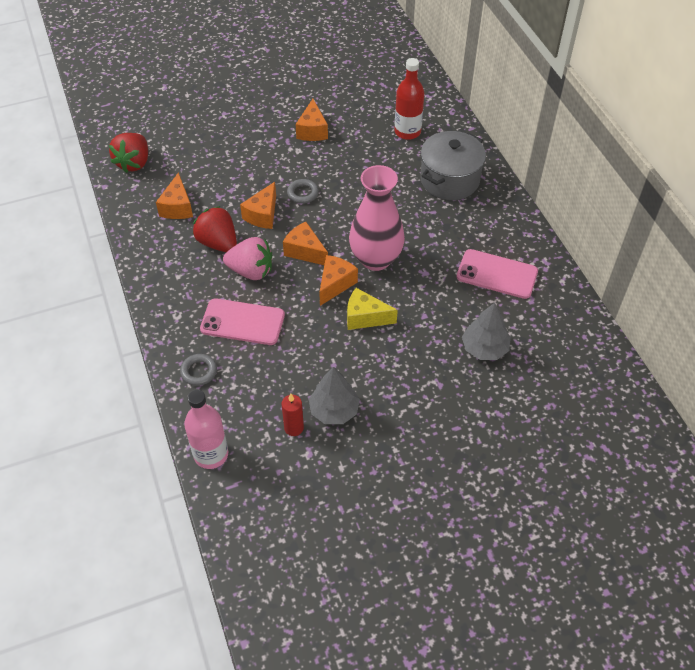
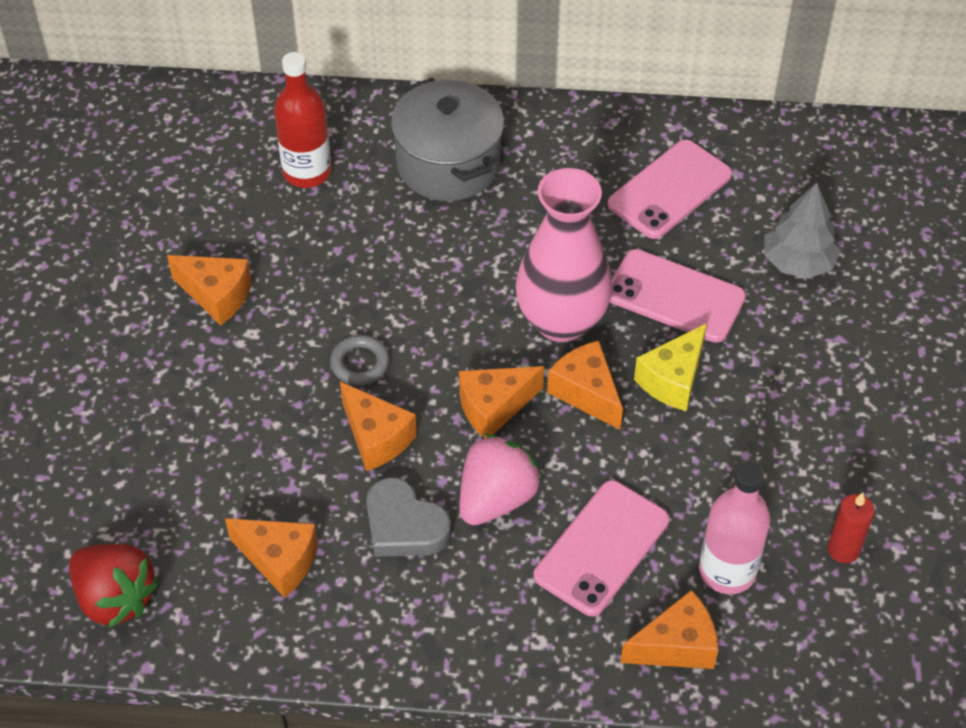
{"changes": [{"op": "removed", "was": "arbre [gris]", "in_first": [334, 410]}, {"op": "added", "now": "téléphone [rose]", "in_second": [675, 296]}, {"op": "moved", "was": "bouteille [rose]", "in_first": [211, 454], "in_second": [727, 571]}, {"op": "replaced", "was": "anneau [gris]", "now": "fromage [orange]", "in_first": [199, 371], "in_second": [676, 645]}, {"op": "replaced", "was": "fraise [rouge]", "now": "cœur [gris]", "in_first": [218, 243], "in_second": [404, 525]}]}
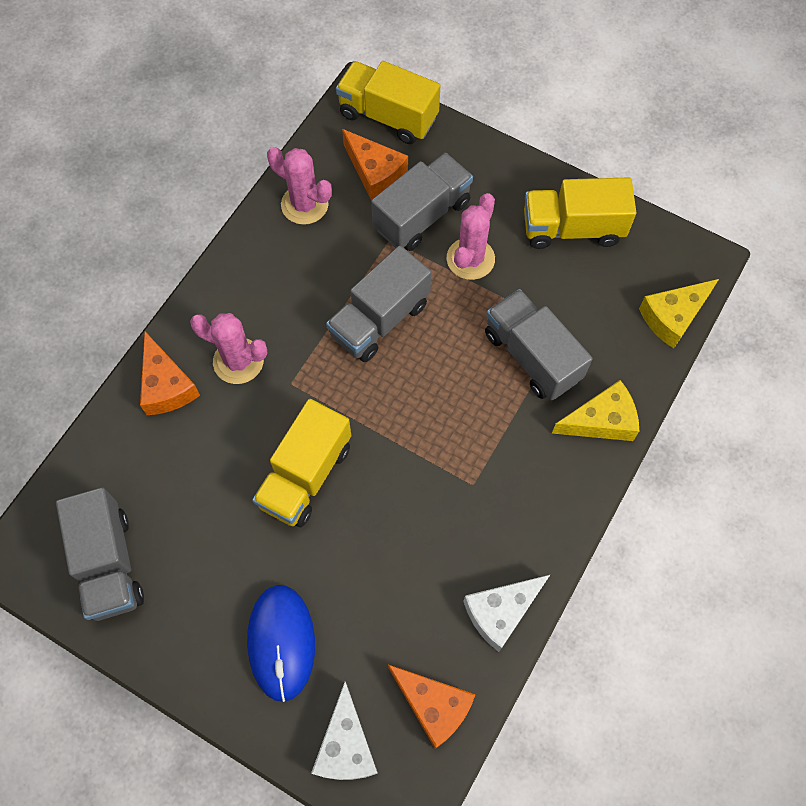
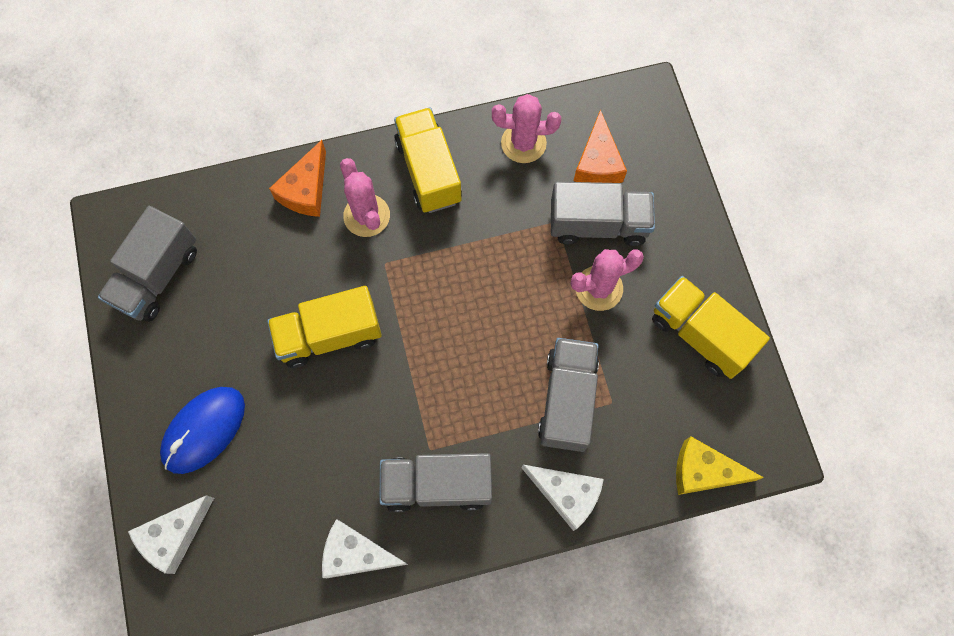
{"changes": [{"op": "removed", "was": "fromage [orange]", "in_first": [433, 706]}, {"op": "moved", "was": "camion [gris]", "in_first": [379, 320], "in_second": [437, 485]}, {"op": "moved", "was": "camion [jaune]", "in_first": [388, 116], "in_second": [428, 171]}, {"op": "recoloured", "was": "fromage [jaune]", "now": "fromage [blanc]", "in_first": [601, 421], "in_second": [566, 494]}, {"op": "turned", "was": "cactus [rose]", "in_first": [304, 204], "in_second": [523, 143], "clockwise": -75}]}
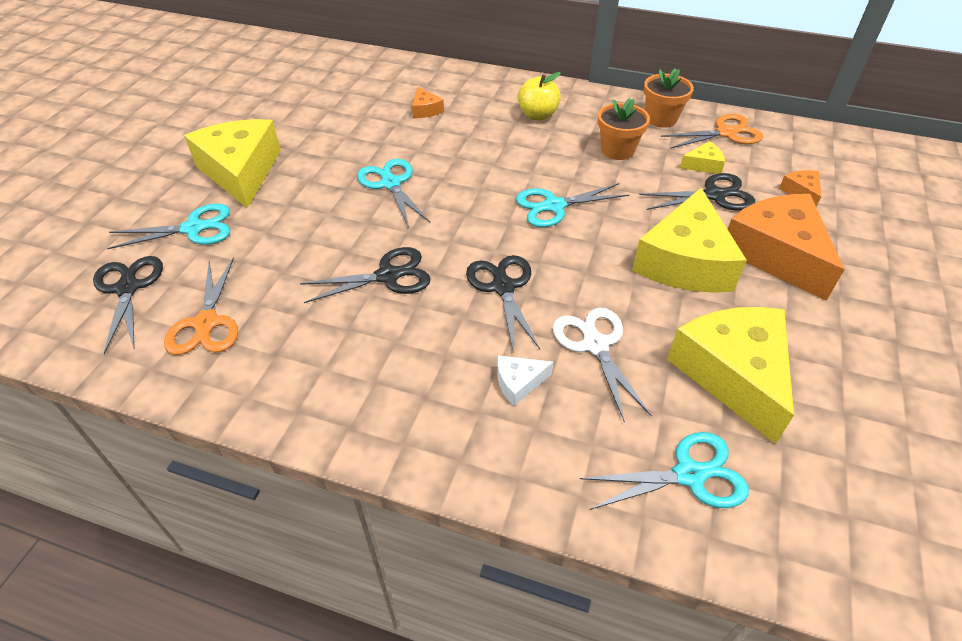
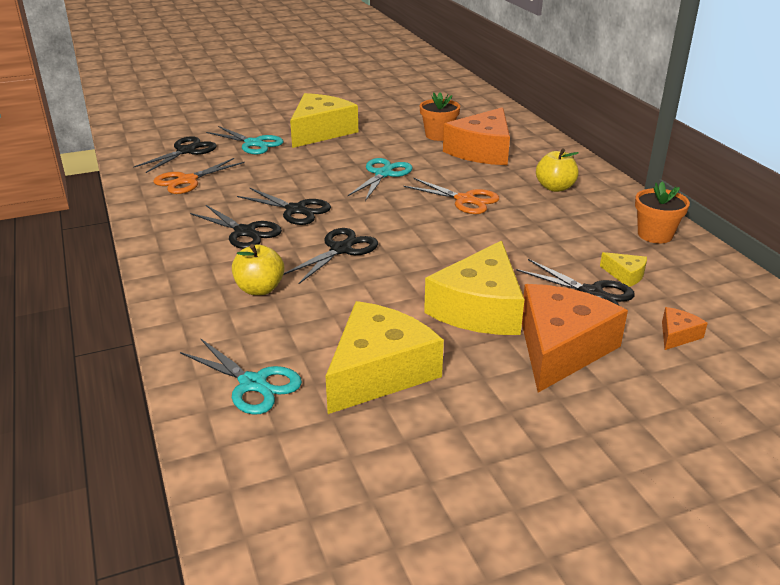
{"changes": [{"op": "removed", "was": "ciseaux [turquoise]", "in_first": [553, 206]}, {"op": "removed", "was": "ciseaux [blanc]", "in_first": [595, 344]}, {"op": "added", "now": "ciseaux [noir]", "in_second": [245, 232]}, {"op": "moved", "was": "pot de fleurs [orange]", "in_first": [617, 150], "in_second": [438, 135]}, {"op": "moved", "was": "ciseaux [orange]", "in_first": [726, 133], "in_second": [465, 200]}, {"op": "replaced", "was": "fromage [blanc]", "now": "pomme [jaune]", "in_first": [518, 383], "in_second": [259, 289]}, {"op": "turned", "was": "fromage [jaune]", "in_first": [684, 262], "in_second": [479, 308], "clockwise": -45}, {"op": "resized", "was": "fromage [orange]", "in_first": [425, 110], "in_second": [482, 151], "ratio": 2.35}]}
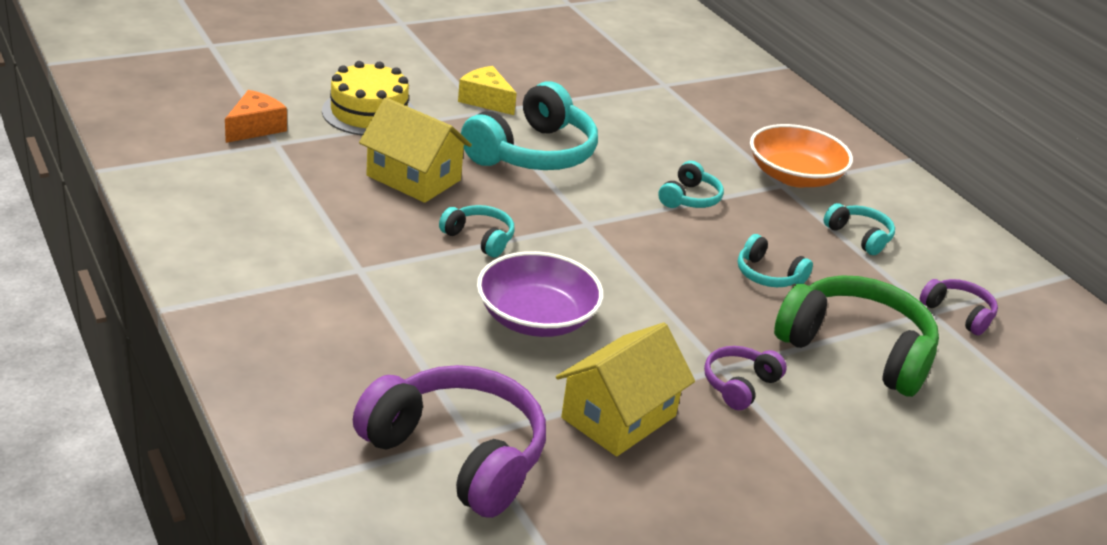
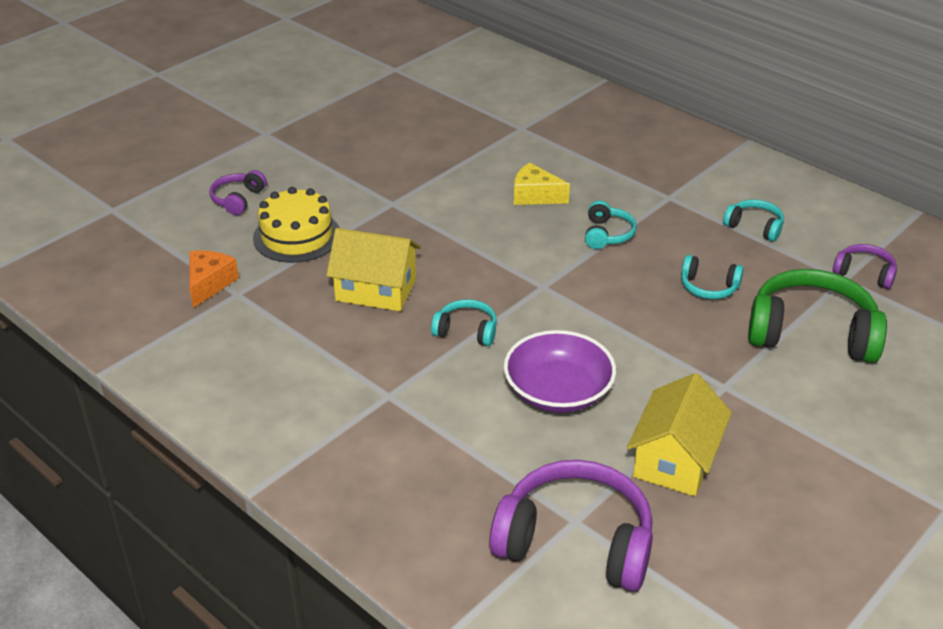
{"changes": [{"op": "removed", "was": "casque audio [turquoise]", "in_first": [533, 153]}, {"op": "removed", "was": "bol [orange]", "in_first": [794, 176]}, {"op": "moved", "was": "fromage [jaune]", "in_first": [486, 100], "in_second": [535, 196]}, {"op": "moved", "was": "casque audio [violet]", "in_first": [739, 385], "in_second": [238, 199]}]}
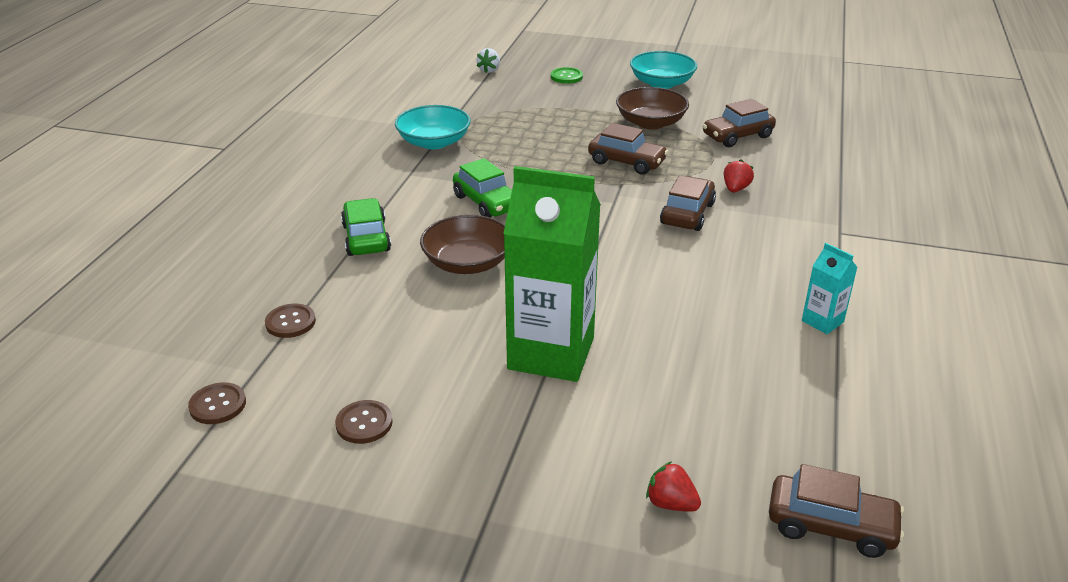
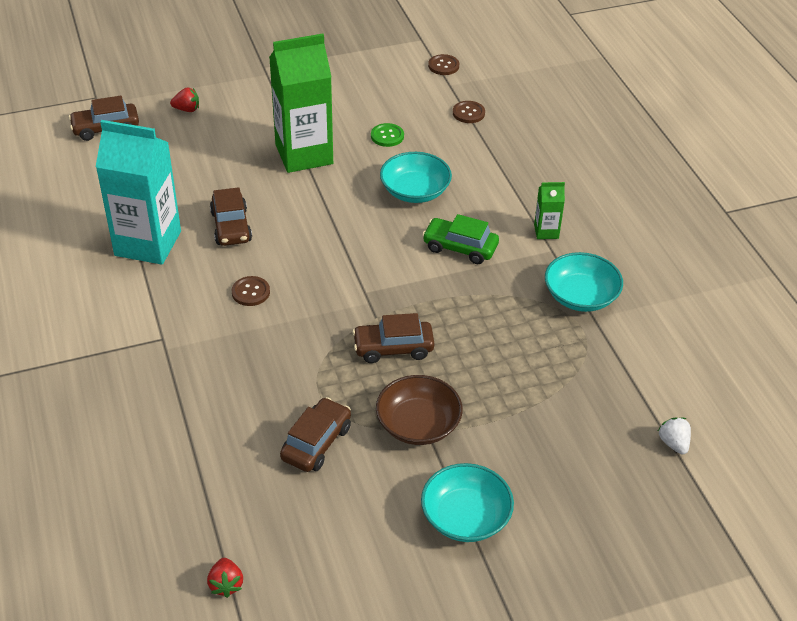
{"changes": [{"op": "removed", "was": "voiture [vert]", "in_first": [366, 238]}, {"op": "added", "now": "brique de lait [vert]", "in_second": [546, 231]}, {"op": "moved", "was": "bouton [marron]", "in_first": [364, 423], "in_second": [251, 292]}, {"op": "moved", "was": "bouton [vert]", "in_first": [566, 77], "in_second": [387, 136]}, {"op": "moved", "was": "voiture [marron]", "in_first": [687, 214], "in_second": [231, 227]}, {"op": "moved", "was": "fraise [rouge]", "in_first": [735, 189], "in_second": [226, 584]}, {"op": "recoloured", "was": "bol [marron]", "now": "bol [turquoise]", "in_first": [467, 263], "in_second": [415, 191]}, {"op": "resized", "was": "brique de lait [turquoise]", "in_first": [822, 321], "in_second": [148, 243], "ratio": 2.27}]}
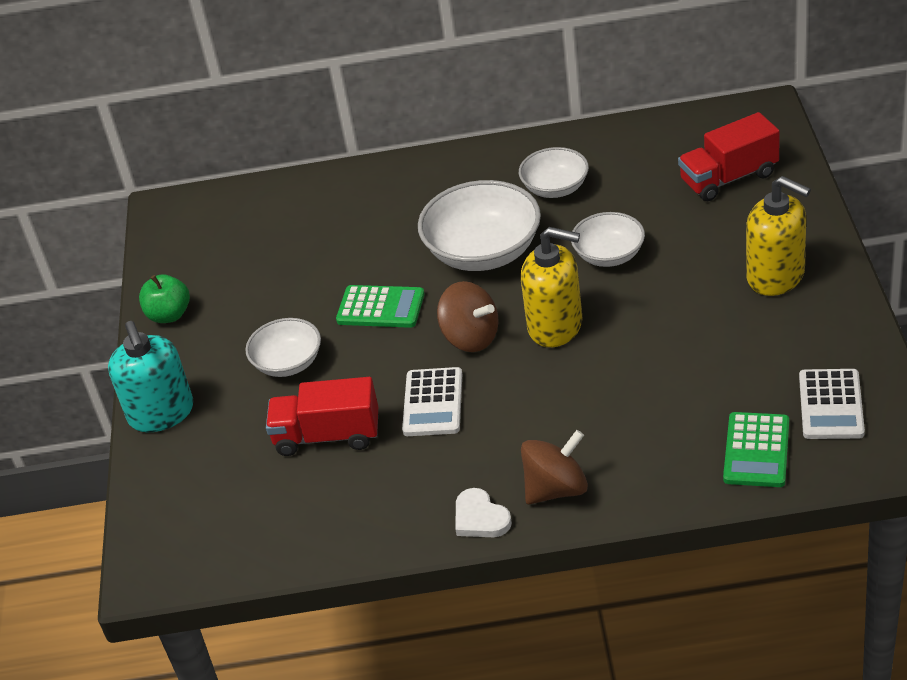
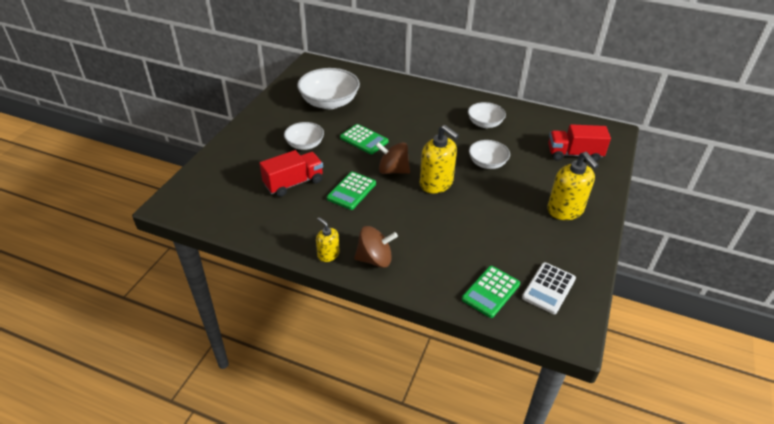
{"changes": [{"op": "removed", "was": "distributeur de savon [turquoise]", "in_first": [161, 413]}, {"op": "removed", "was": "pomme [vert]", "in_first": [169, 315]}, {"op": "moved", "was": "bol [blanc]", "in_first": [483, 252], "in_second": [329, 102]}, {"op": "replaced", "was": "cœur [blanc]", "now": "distributeur de savon [jaune]", "in_first": [480, 518], "in_second": [328, 254]}, {"op": "recoloured", "was": "calculatrice [blanc]", "now": "calculatrice [vert]", "in_first": [433, 403], "in_second": [351, 191]}, {"op": "turned", "was": "camion [rouge]", "in_first": [327, 436], "in_second": [294, 183], "clockwise": 120}, {"op": "turned", "was": "toupie [marron]", "in_first": [471, 337], "in_second": [393, 170], "clockwise": 135}]}
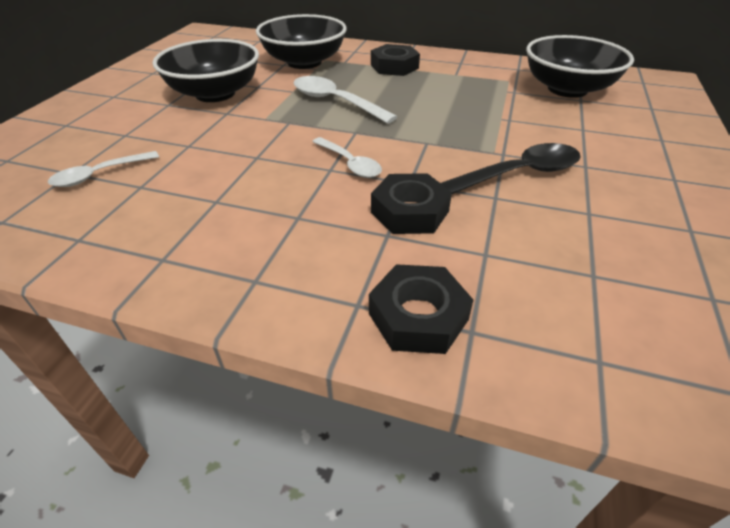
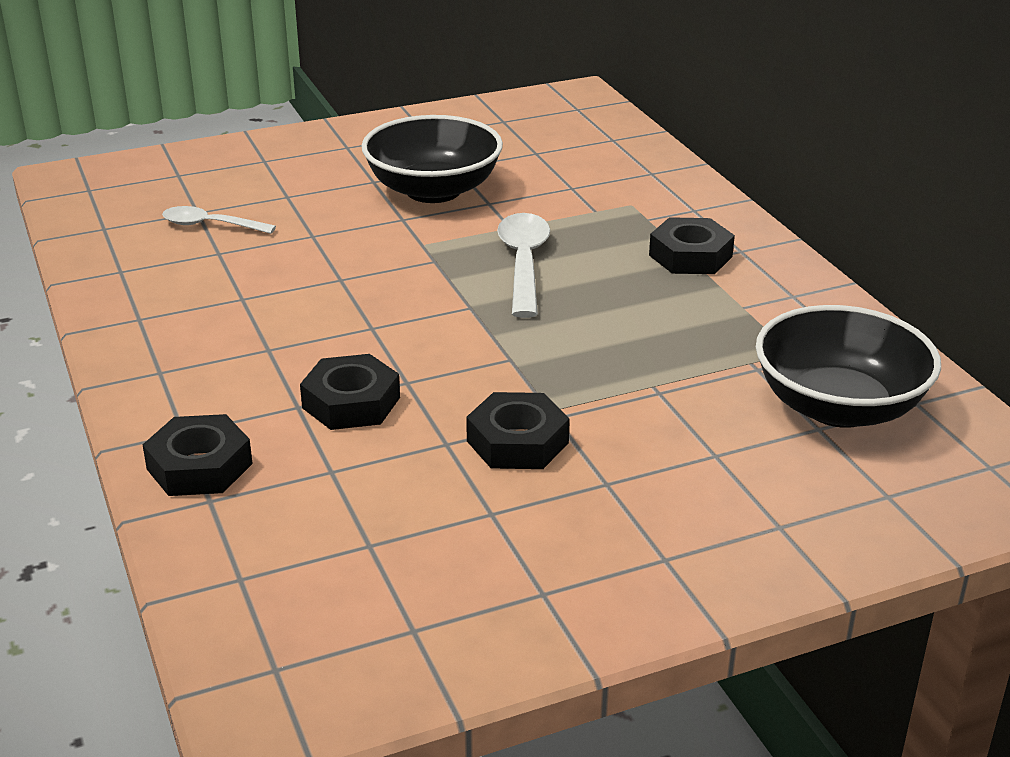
{"changes": [{"op": "removed", "was": "bol [noir]", "in_first": [304, 62]}, {"op": "removed", "was": "cuillère [blanc]", "in_first": [350, 164]}, {"op": "replaced", "was": "cuillère [noir]", "now": "écrou [noir]", "in_first": [518, 174], "in_second": [517, 442]}]}
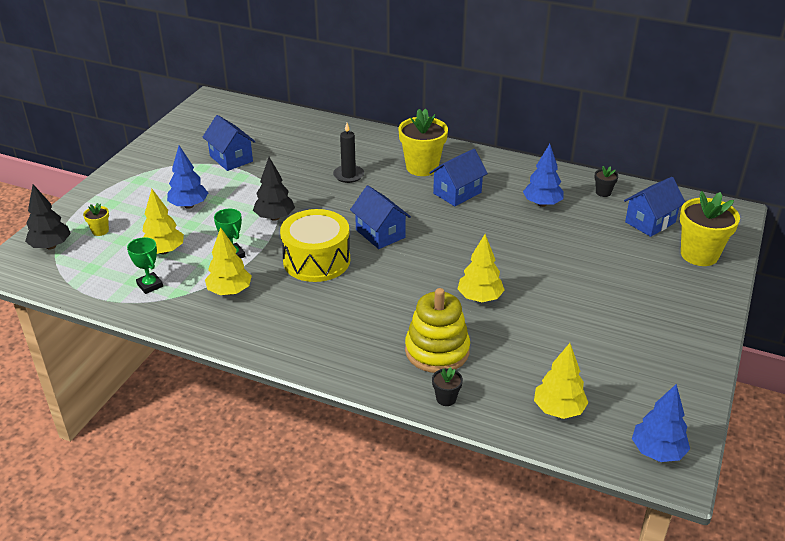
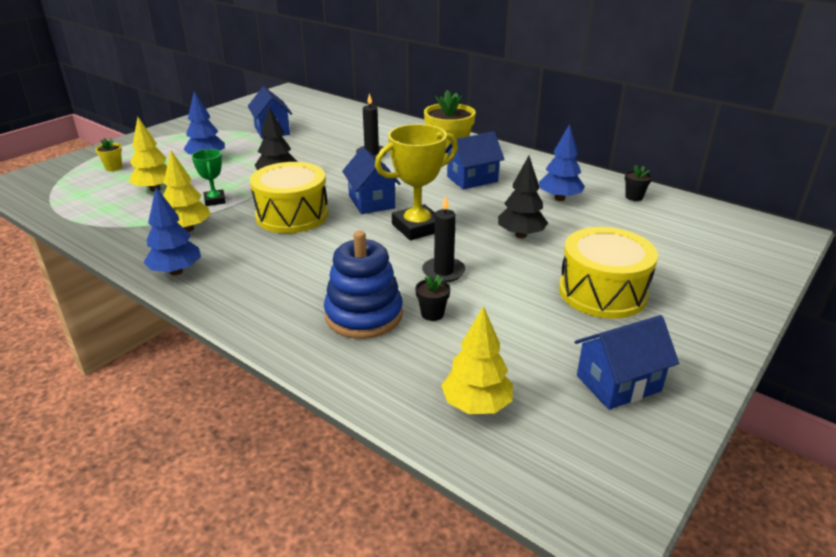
{"changes": [{"op": "removed", "was": "trophée [vert]", "in_first": [150, 285]}, {"op": "removed", "was": "pot de fleurs [jaune]", "in_first": [699, 255]}, {"op": "added", "now": "trophée [jaune]", "in_second": [417, 227]}, {"op": "added", "now": "tambour [jaune]", "in_second": [602, 292]}, {"op": "moved", "was": "arbre [noir]", "in_first": [51, 246], "in_second": [520, 235]}, {"op": "moved", "was": "pot de fleurs [noir]", "in_first": [446, 398], "in_second": [432, 314]}, {"op": "moved", "was": "maison [bleu]", "in_first": [650, 222], "in_second": [618, 383]}, {"op": "moved", "was": "arbre [bleu]", "in_first": [657, 451], "in_second": [176, 271]}, {"op": "replaced", "was": "arbre [jaune]", "now": "bougie [noir]", "in_first": [480, 298], "in_second": [443, 272]}, {"op": "recoloured", "was": "jouet à empiler [jaune]", "now": "jouet à empiler [bleu]", "in_first": [437, 351], "in_second": [364, 315]}]}
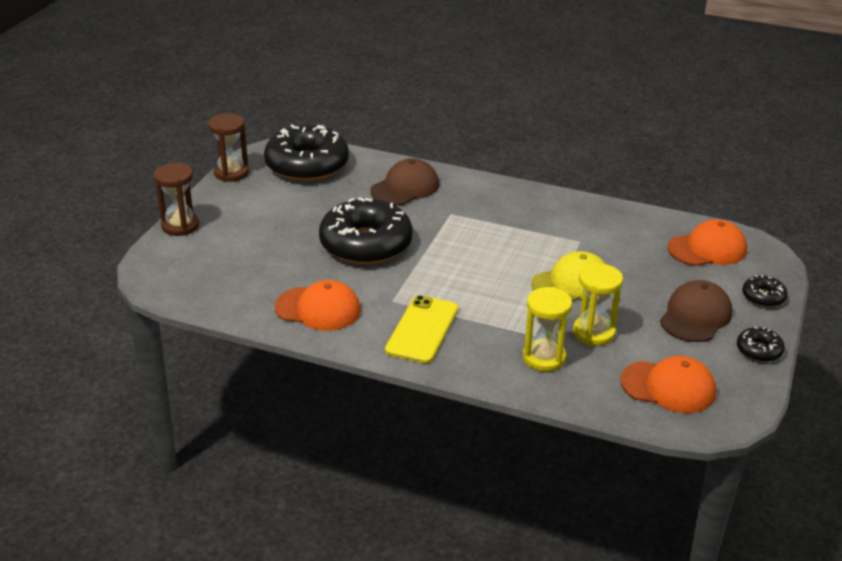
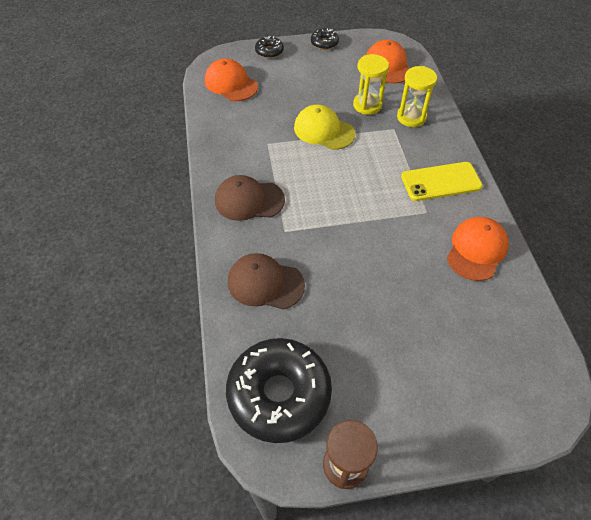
{"changes": [{"op": "removed", "was": "sablier [marron]", "in_first": [180, 226]}, {"op": "removed", "was": "beignet [noir]", "in_first": [366, 244]}, {"op": "moved", "was": "casquette [marron]", "in_first": [695, 316], "in_second": [249, 200]}, {"op": "turned", "was": "casquette [orange]", "in_first": [318, 309], "in_second": [476, 250], "clockwise": 45}]}
